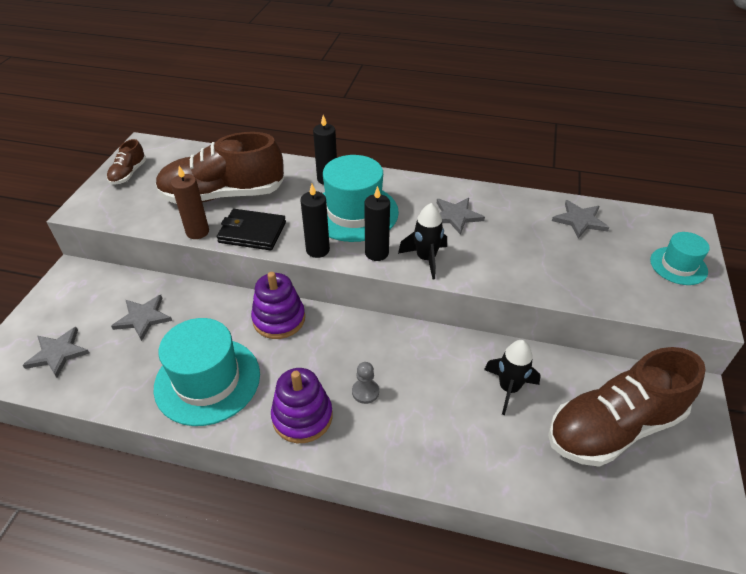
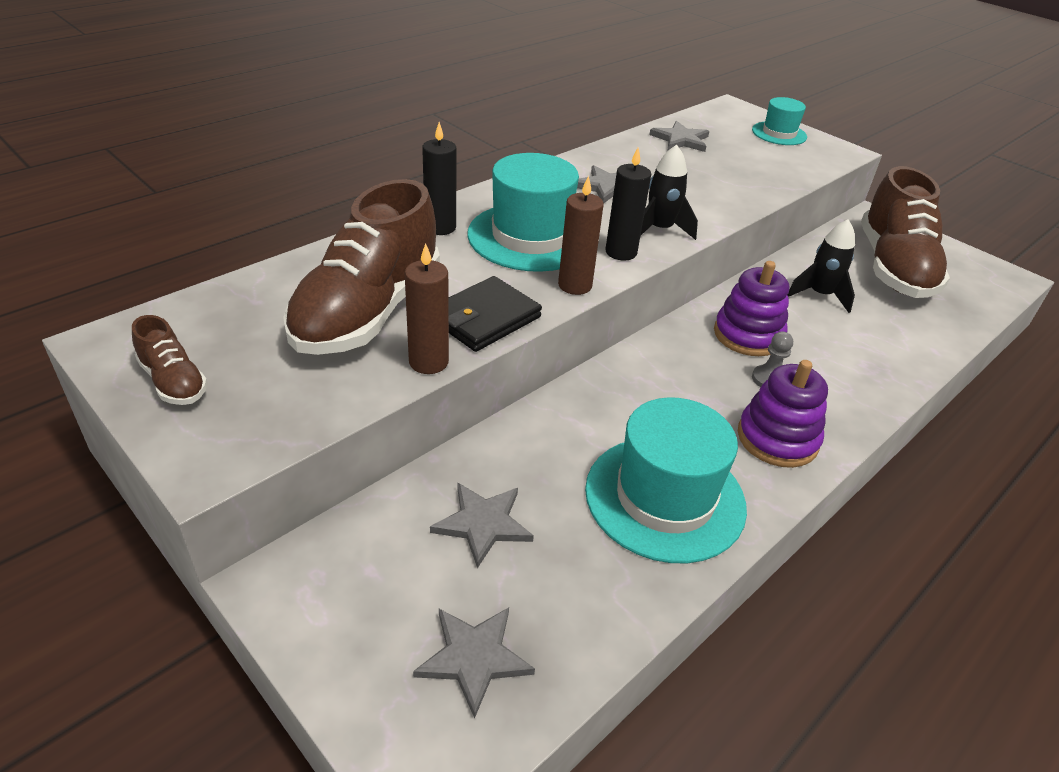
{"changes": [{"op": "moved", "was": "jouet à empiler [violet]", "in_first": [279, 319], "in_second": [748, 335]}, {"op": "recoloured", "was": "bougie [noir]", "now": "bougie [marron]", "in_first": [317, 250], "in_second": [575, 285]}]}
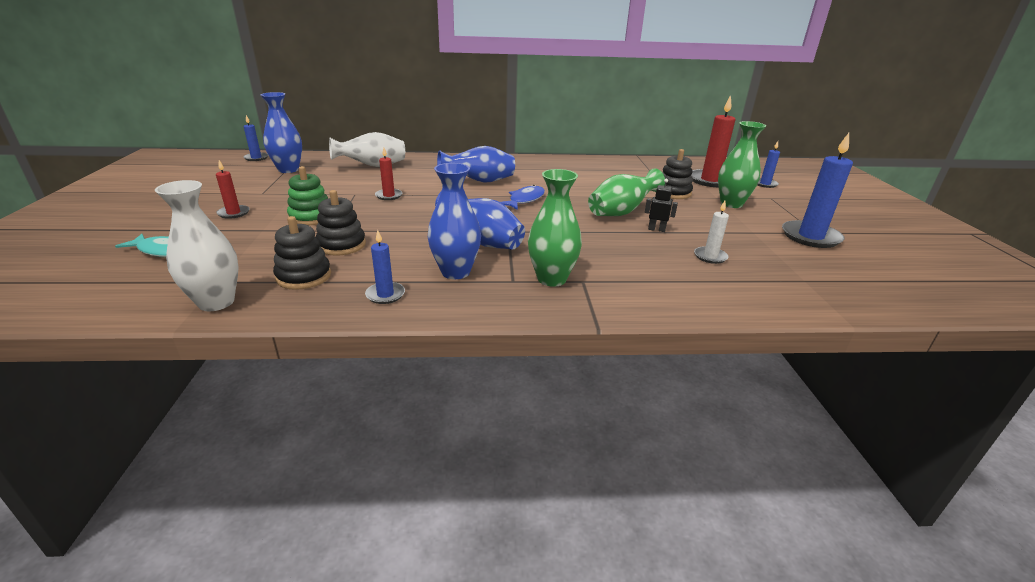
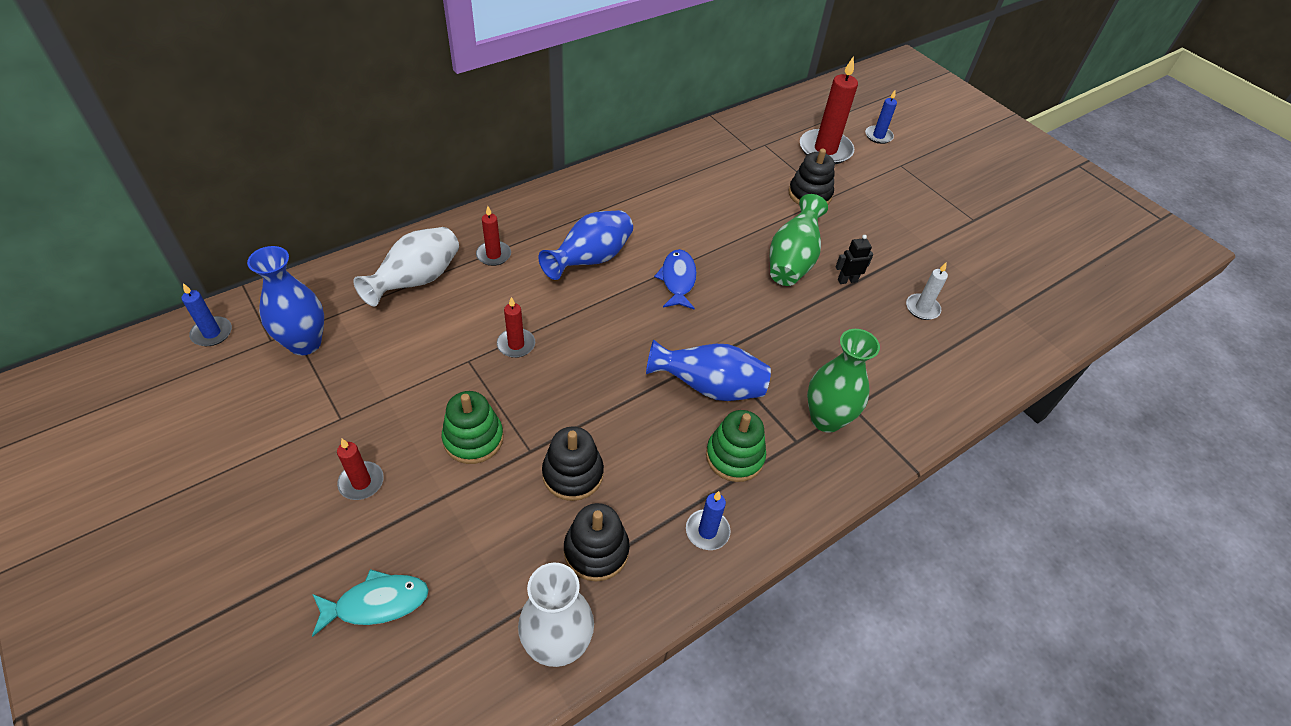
{"changes": [{"op": "removed", "was": "vase [vert]", "in_first": [731, 204]}, {"op": "removed", "was": "bougie [bleu]", "in_first": [810, 237]}, {"op": "added", "now": "bougie [rouge]", "in_second": [493, 255]}, {"op": "replaced", "was": "vase [bleu]", "now": "jouet à empiler [vert]", "in_first": [455, 272], "in_second": [734, 456]}]}
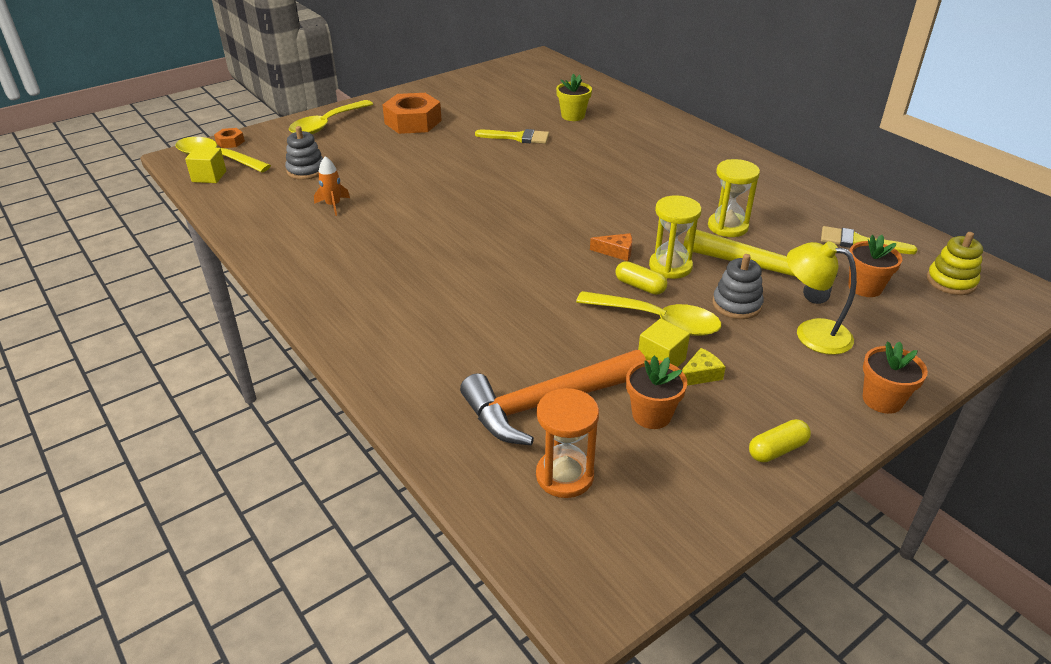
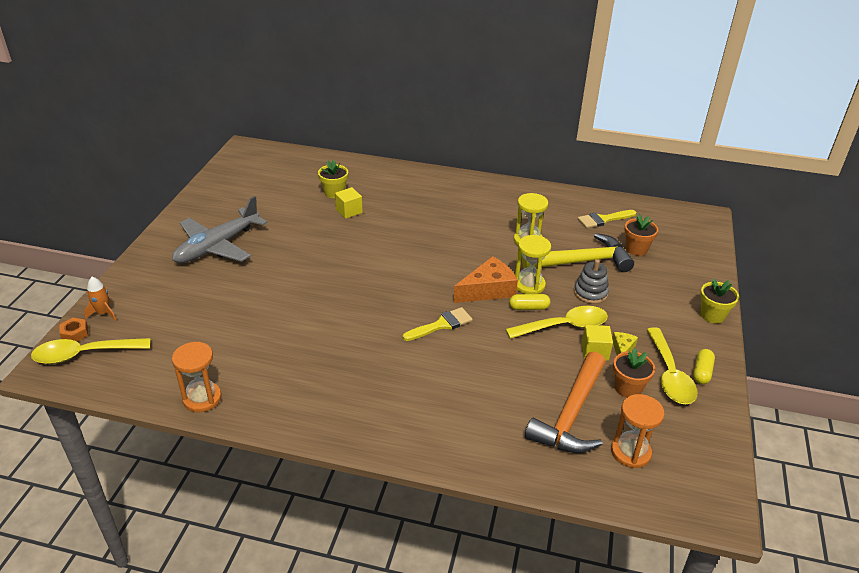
{"changes": [{"op": "removed", "was": "jouet à empiler [gris]", "in_first": [306, 170]}, {"op": "removed", "was": "lampe [jaune]", "in_first": [811, 333]}, {"op": "removed", "was": "jouet à empiler [jaune]", "in_first": [951, 281]}, {"op": "added", "now": "sablier [orange]", "in_second": [202, 398]}, {"op": "moved", "was": "cube [jaune]", "in_first": [209, 176], "in_second": [349, 211]}, {"op": "moved", "was": "cuillère [jaune]", "in_first": [326, 125], "in_second": [669, 375]}, {"op": "moved", "was": "fusée [orange]", "in_first": [333, 205], "in_second": [103, 313]}, {"op": "moved", "was": "pinceau [jaune]", "in_first": [518, 137], "in_second": [441, 325]}, {"op": "replaced", "was": "écrou [orange]", "now": "avion [gris]", "in_first": [413, 122], "in_second": [217, 246]}, {"op": "recoloured", "was": "pot de fleurs [orange]", "now": "pot de fleurs [jaune]", "in_first": [882, 400], "in_second": [712, 315]}, {"op": "resized", "was": "fromage [orange]", "in_first": [616, 252], "in_second": [488, 290], "ratio": 2.01}]}
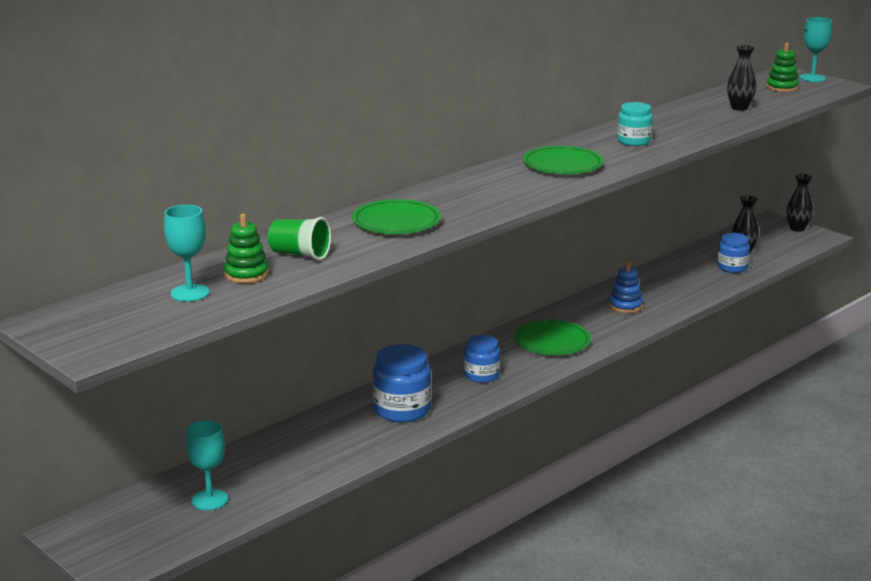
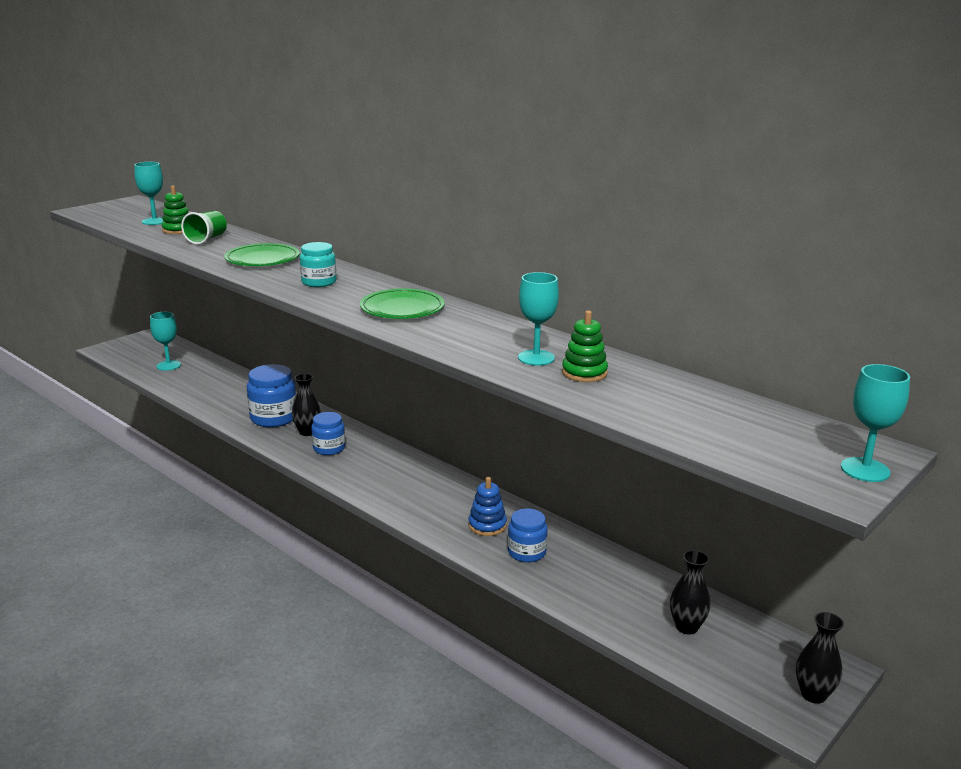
{"changes": [{"op": "removed", "was": "assiette [vert]", "in_first": [552, 342]}, {"op": "added", "now": "verre à pied [turquoise]", "in_second": [536, 358]}, {"op": "moved", "was": "bocal [turquoise]", "in_first": [634, 141], "in_second": [319, 282]}, {"op": "moved", "was": "bocal [bleu]", "in_first": [732, 267], "in_second": [526, 552]}, {"op": "moved", "was": "vase [noir]", "in_first": [739, 108], "in_second": [307, 432]}, {"op": "moved", "was": "jouet à empiler [vert]", "in_first": [782, 87], "in_second": [584, 373]}]}
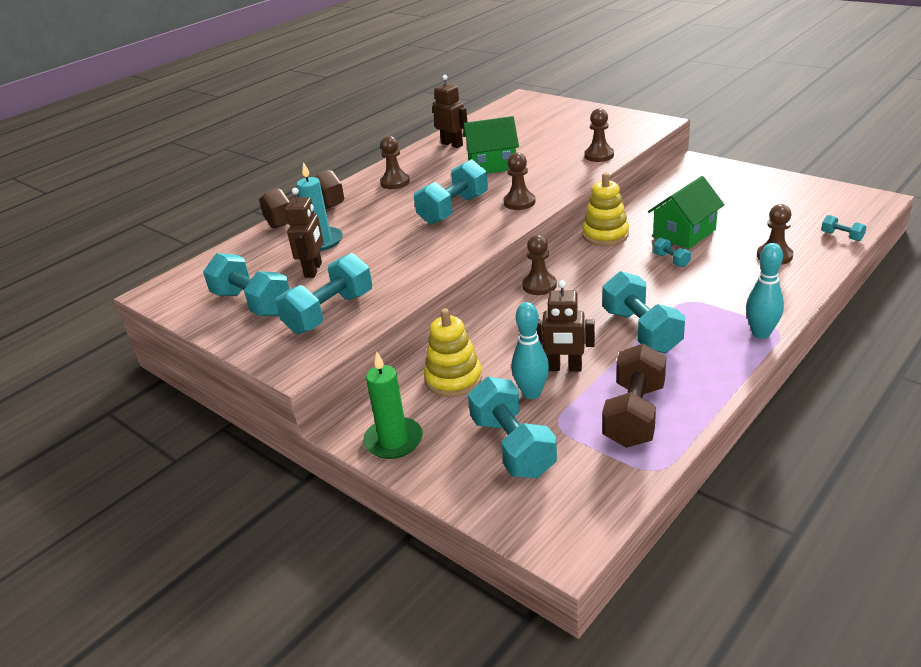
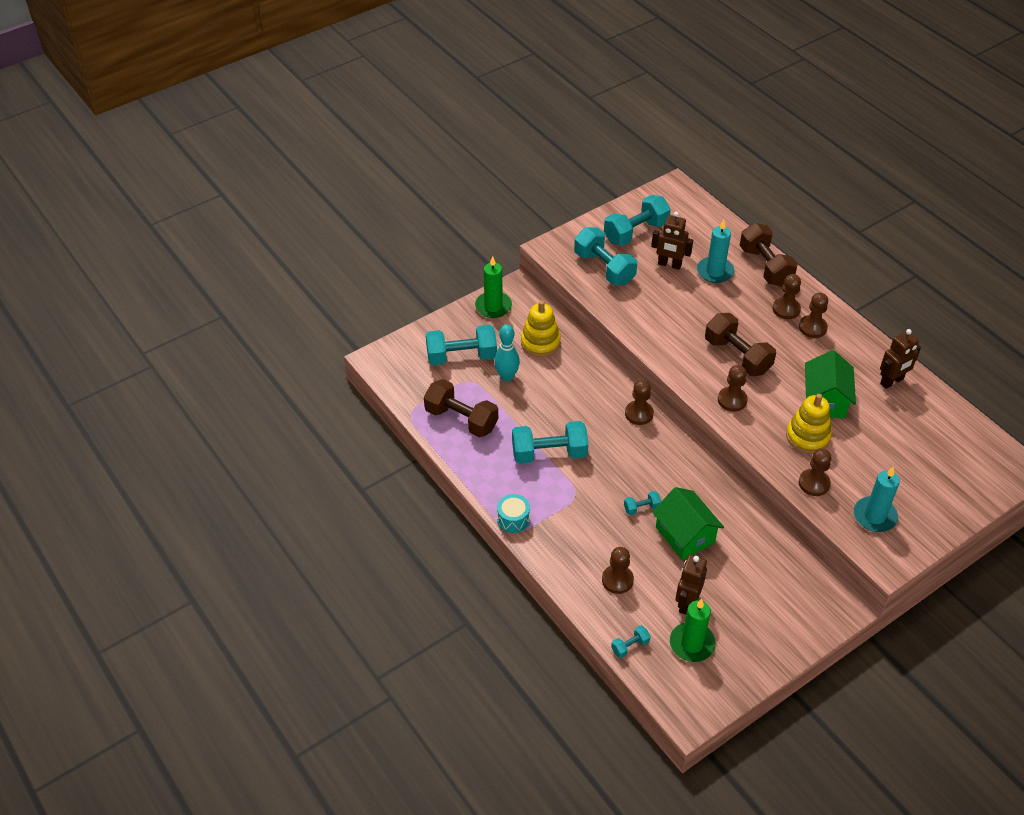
{"changes": [{"op": "added", "now": "bougie [vert]", "in_second": [692, 644]}, {"op": "added", "now": "pion [marron]", "in_second": [786, 309]}, {"op": "added", "now": "bougie [turquoise]", "in_second": [874, 516]}, {"op": "moved", "was": "robot [marron]", "in_first": [564, 368], "in_second": [687, 603]}, {"op": "moved", "was": "jouet à empiler [jaune]", "in_first": [605, 235], "in_second": [807, 437]}, {"op": "replaced", "was": "quille [turquoise]", "now": "tambour [turquoise]", "in_first": [761, 333], "in_second": [513, 519]}, {"op": "recoloured", "was": "haltère [turquoise]", "now": "haltère [marron]", "in_first": [453, 209], "in_second": [737, 356]}]}
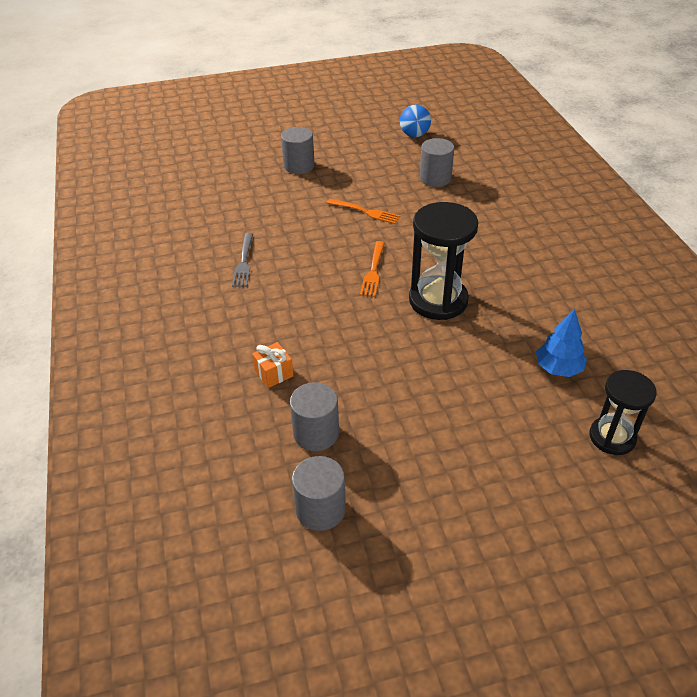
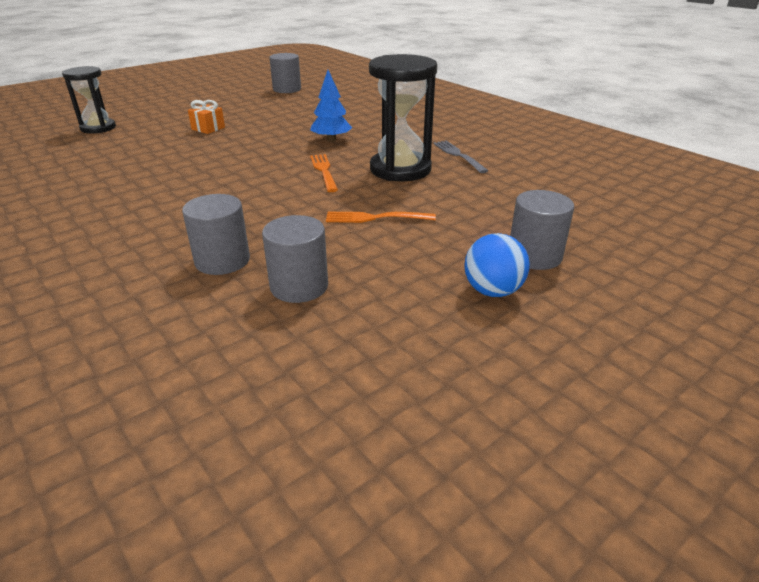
{"changes": [{"op": "moved", "was": "cadeau [orange]", "in_first": [274, 373], "in_second": [208, 128]}, {"op": "moved", "was": "cylindre [gris]", "in_first": [316, 433], "in_second": [222, 260]}, {"op": "moved", "was": "balle [bleu]", "in_first": [414, 135], "in_second": [492, 291]}, {"op": "moved", "was": "sablier [noir]", "in_first": [438, 300], "in_second": [400, 169]}, {"op": "moved", "was": "arbre [bleu]", "in_first": [558, 368], "in_second": [331, 140]}]}
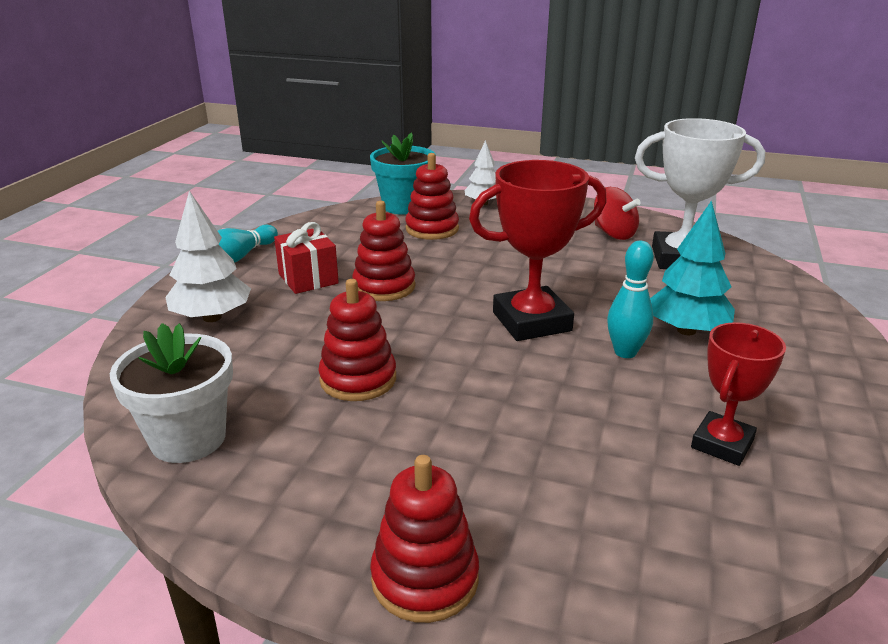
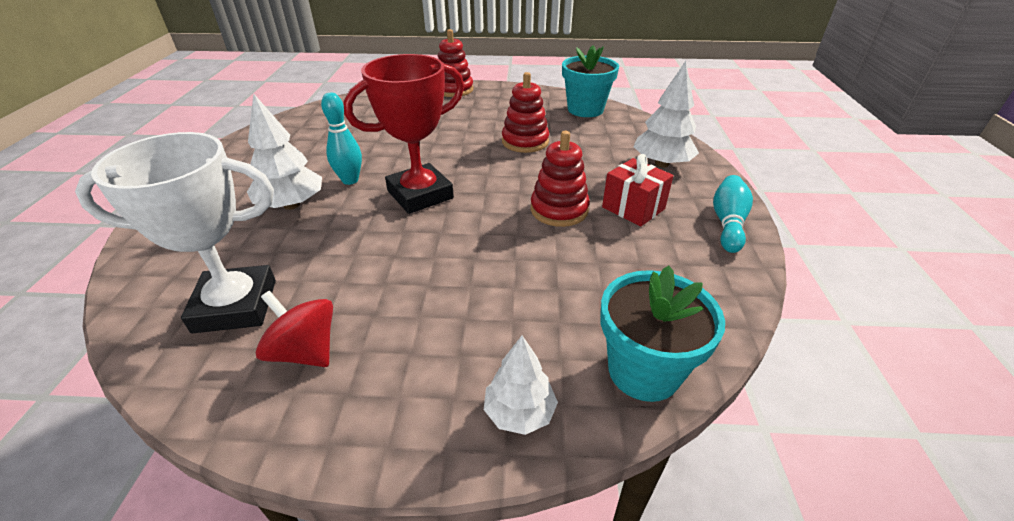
{"changes": [{"op": "removed", "was": "jouet à empiler [rouge]", "in_first": [432, 229]}, {"op": "removed", "was": "trophée [rouge]", "in_first": [722, 444]}, {"op": "recoloured", "was": "pot de fleurs [blanc]", "now": "pot de fleurs [turquoise]", "in_first": [188, 438], "in_second": [585, 109]}, {"op": "recoloured", "was": "arbre [turquoise]", "now": "arbre [blanc]", "in_first": [686, 330], "in_second": [292, 205]}]}
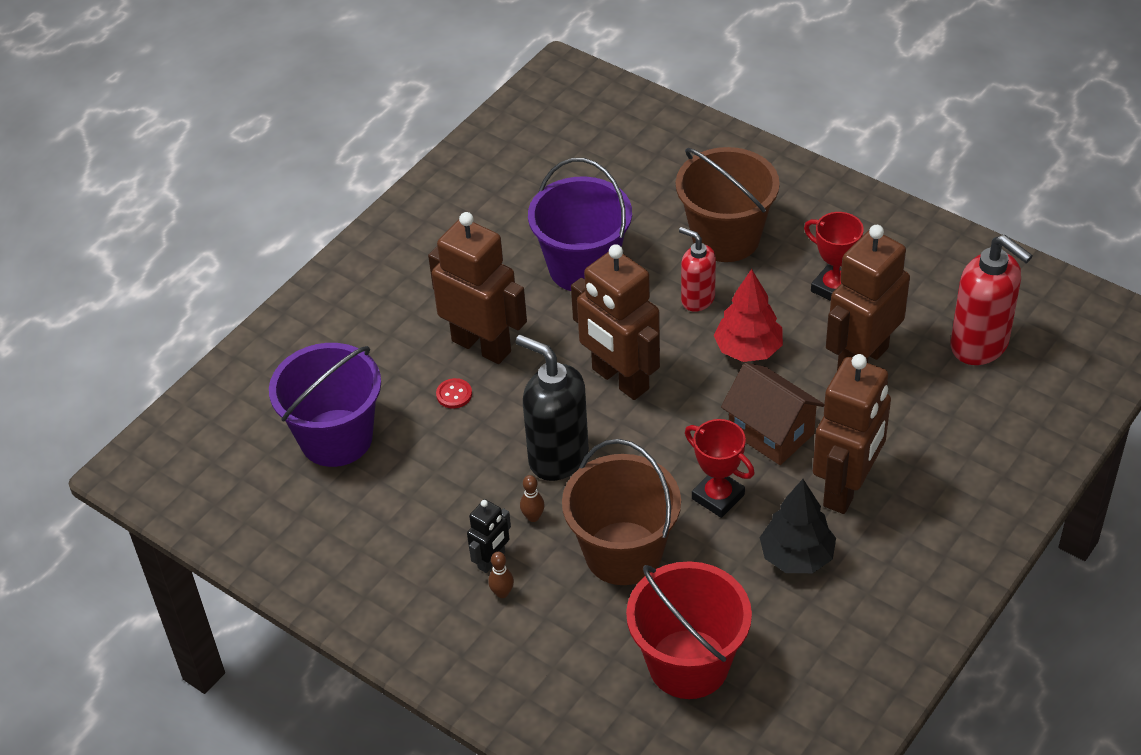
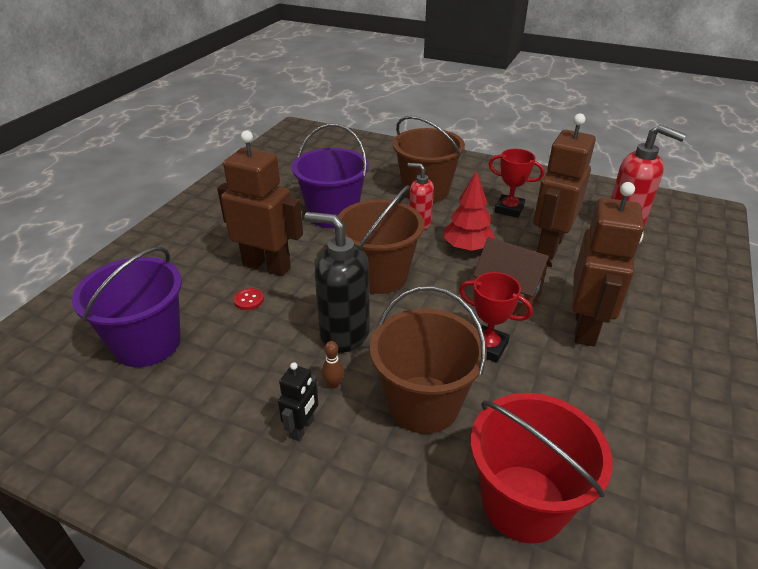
{"changes": [{"op": "removed", "was": "quille [marron]", "in_first": [502, 593]}, {"op": "removed", "was": "arbre [noir]", "in_first": [797, 557]}, {"op": "replaced", "was": "robot [marron]", "now": "seau [marron]", "in_first": [620, 379], "in_second": [379, 276]}]}
